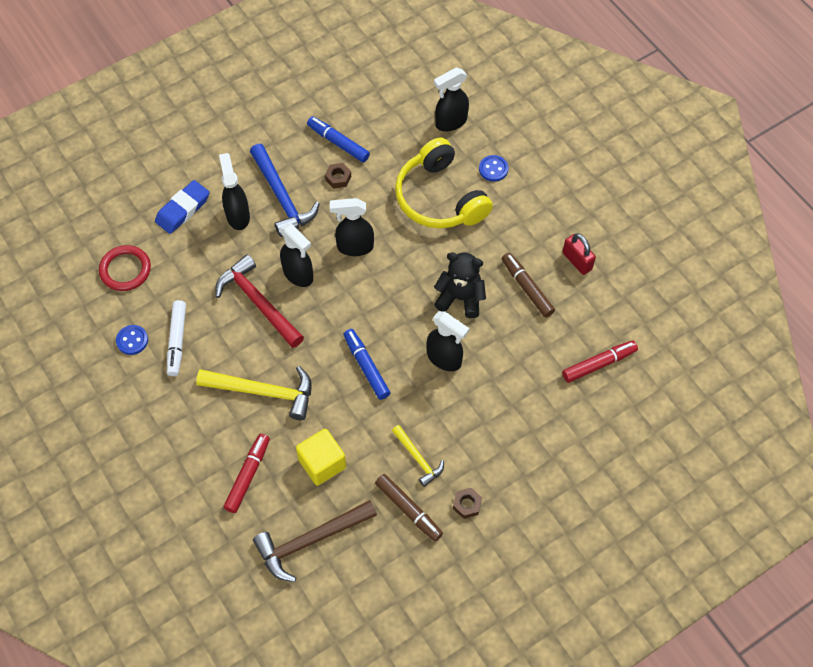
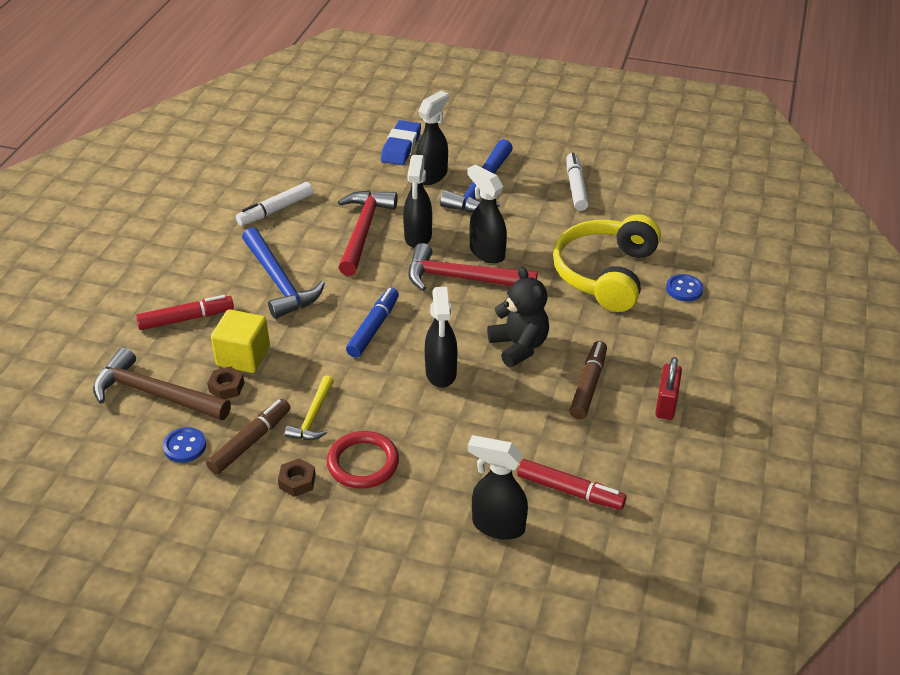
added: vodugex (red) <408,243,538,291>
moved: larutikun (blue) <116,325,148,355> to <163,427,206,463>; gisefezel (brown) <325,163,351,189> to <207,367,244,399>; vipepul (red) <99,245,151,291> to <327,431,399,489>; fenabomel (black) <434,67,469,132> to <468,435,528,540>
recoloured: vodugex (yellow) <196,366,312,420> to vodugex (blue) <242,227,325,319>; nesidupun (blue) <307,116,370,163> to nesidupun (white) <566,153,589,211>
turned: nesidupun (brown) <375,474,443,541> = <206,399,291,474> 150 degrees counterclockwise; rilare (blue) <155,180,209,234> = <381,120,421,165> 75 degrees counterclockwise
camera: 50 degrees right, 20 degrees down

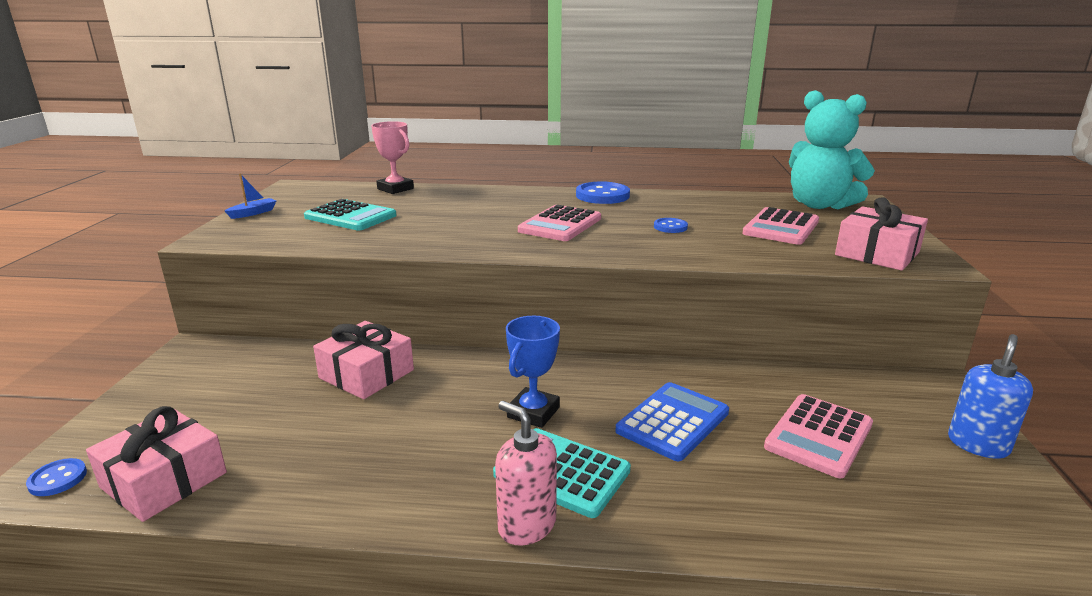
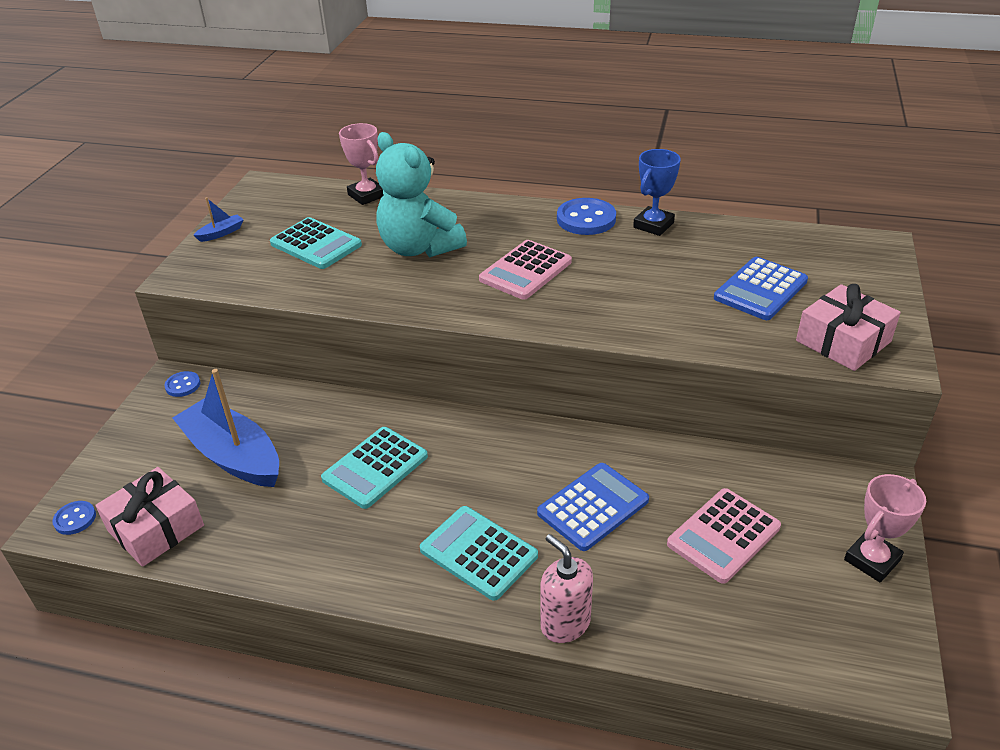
removed: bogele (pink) <313,321,414,399>
added: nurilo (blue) <173,369,279,487>; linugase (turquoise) <321,427,428,509>
moved: larutikun (blue) <654,218,688,233> to <164,371,200,397>; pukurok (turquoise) <789,90,875,209> to <376,132,467,257>; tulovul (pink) <495,401,557,546> to <540,534,593,643>; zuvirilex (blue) <506,316,560,428> to <633,149,681,236>
replaced: tulovul (blue) <948,334,1033,459> to zuvirilex (pink) <844,474,926,583>
recoloured: linugase (pink) <742,207,819,245> to linugase (blue) <714,257,808,320>
camera: 10 degrees right, 15 degrees up

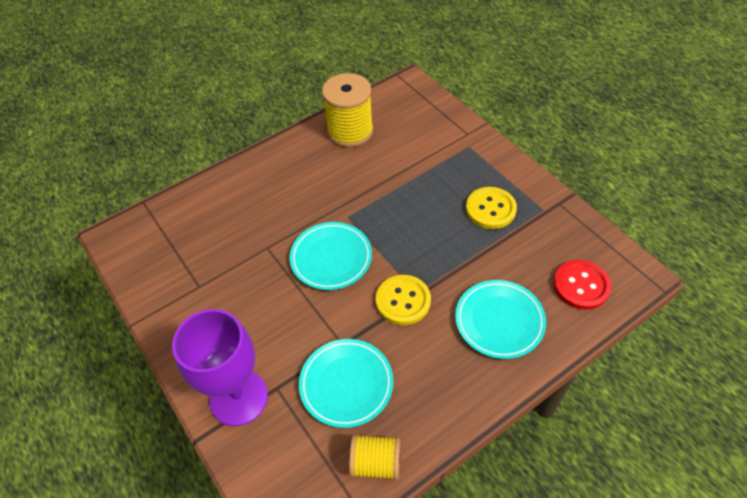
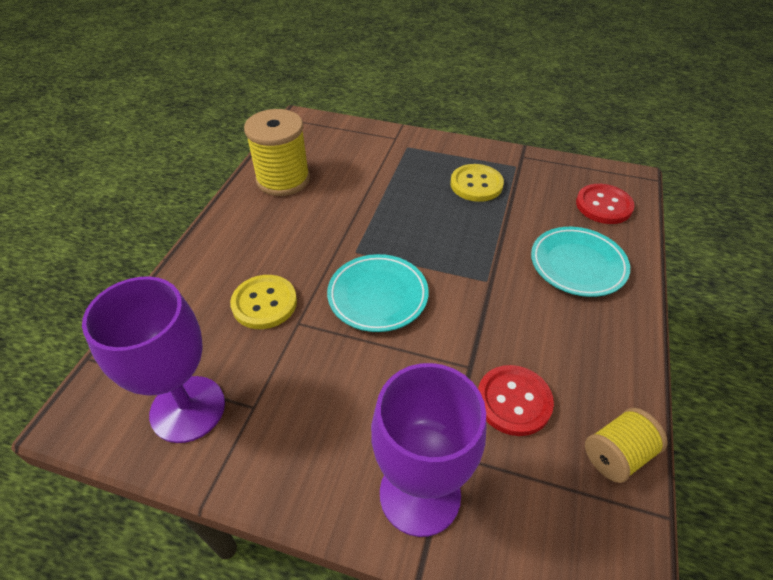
added: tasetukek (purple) <82,276,225,443>
moved: larutikun (yellow) <376,275,431,325> to <230,275,297,329>
replaced: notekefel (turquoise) <299,339,393,428> to larutikun (red) <478,365,554,436>
camera: 40 degrees left, 5 degrees down

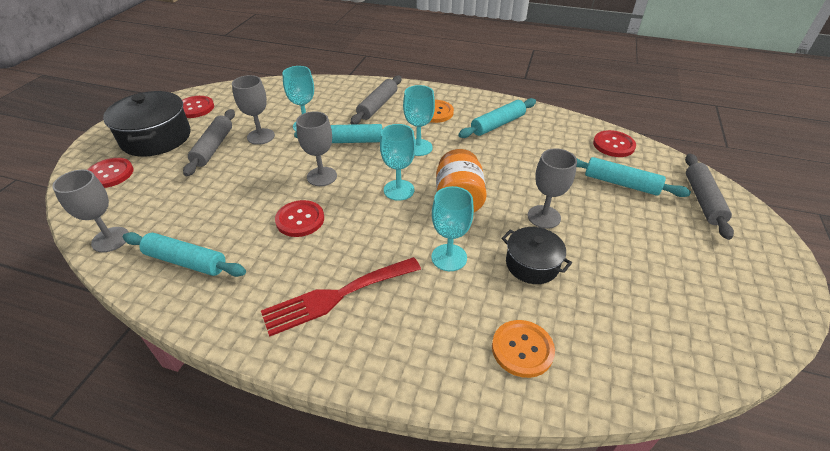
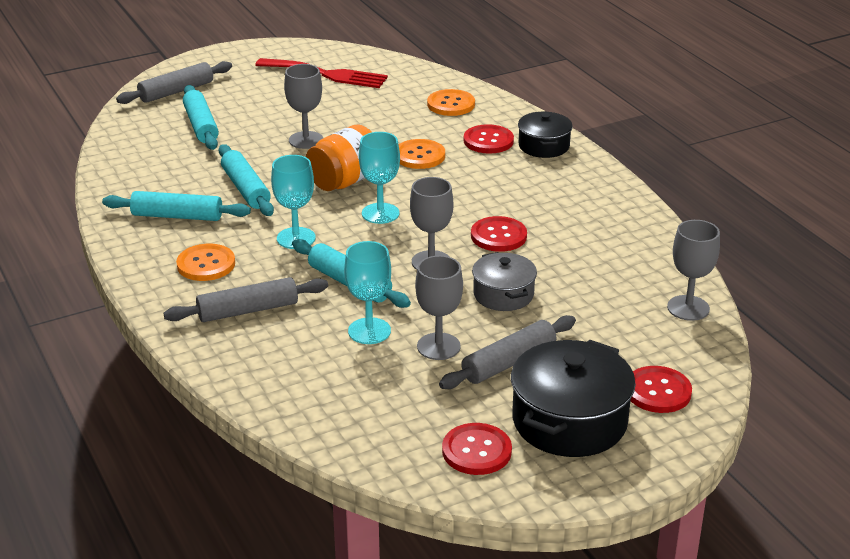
added: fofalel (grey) <472,252,537,311>
moved: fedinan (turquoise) <123,232,246,277> to <219,144,274,216>; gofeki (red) <261,257,421,337> to <255,58,388,88>; larutikun (red) <593,130,636,157> to <464,124,514,154>; fofalel (black) <501,227,572,284> to <518,112,573,158>
replaced: tasetukek (turquoise) <431,186,474,271> to larutikun (orange) <398,139,445,169>
camera: 135 degrees left, 10 degrees down

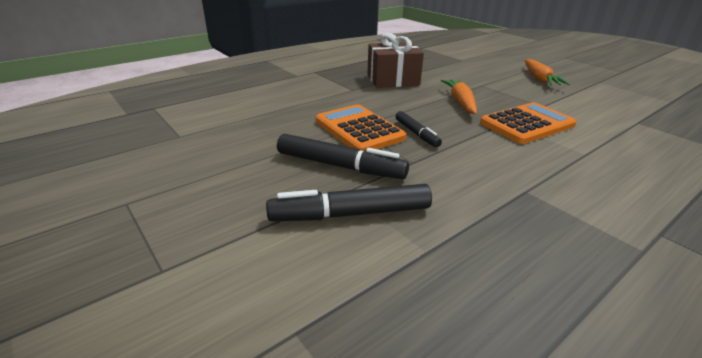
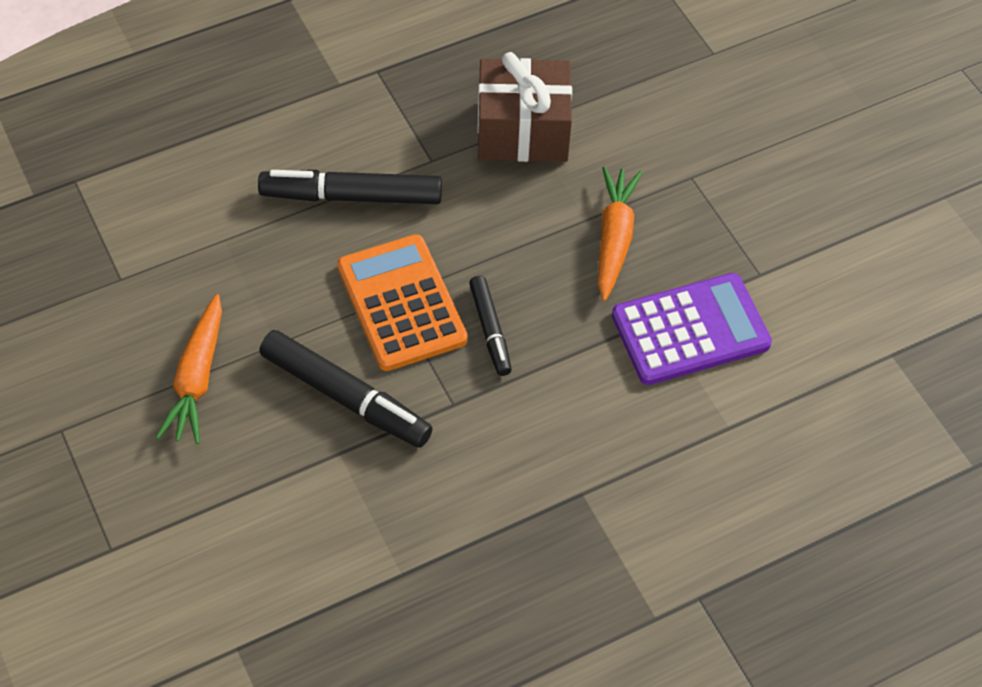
moved: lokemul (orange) <525,59,570,85> to <156,294,222,444>; nesidupun (black) <266,184,432,221> to <258,170,442,204>
recoloured: linugase (orange) <480,102,577,144> to linugase (purple) <612,273,772,385>
camera: 10 degrees right, 25 degrees up

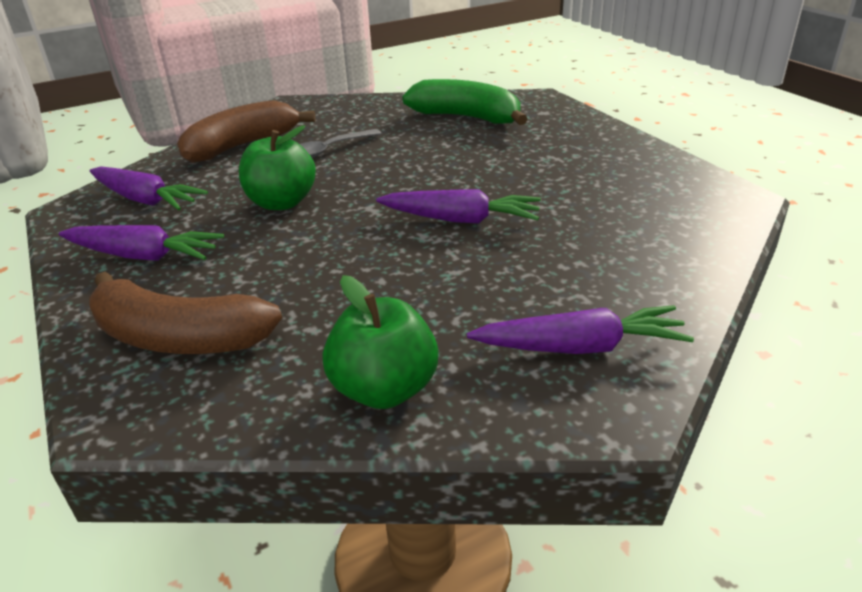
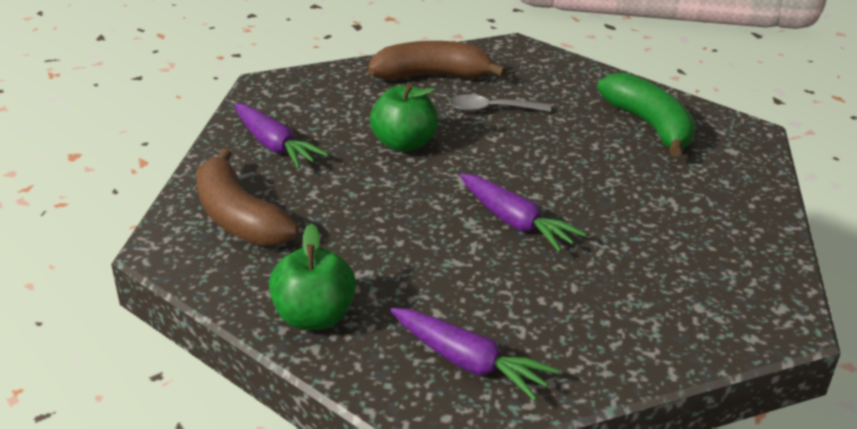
removed: lokemul (purple) <89,166,208,210>
camera: 35 degrees right, 0 degrees up

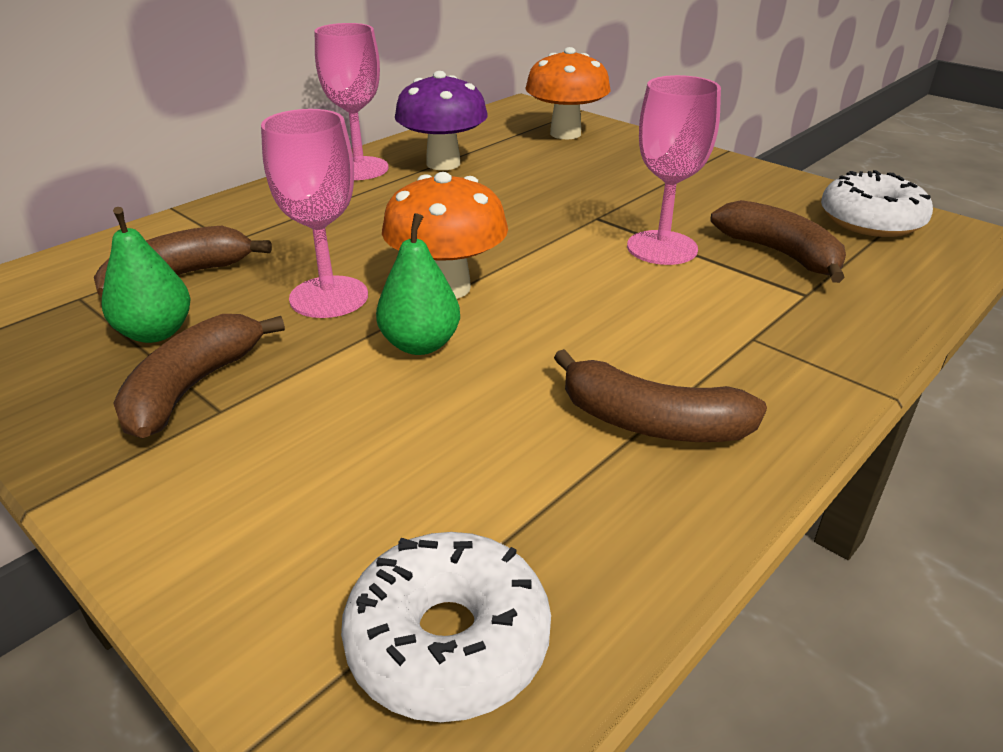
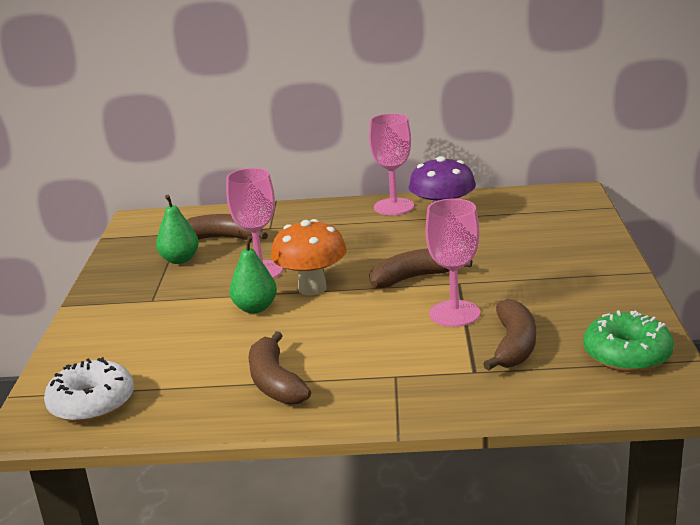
removed: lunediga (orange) <525,47,610,139>
moved: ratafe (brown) <113,314,285,438> to <369,249,472,288>
recoloured: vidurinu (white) <821,170,933,237> to vidurinu (green) <584,311,674,372>
camera: 50 degrees right, 10 degrees down

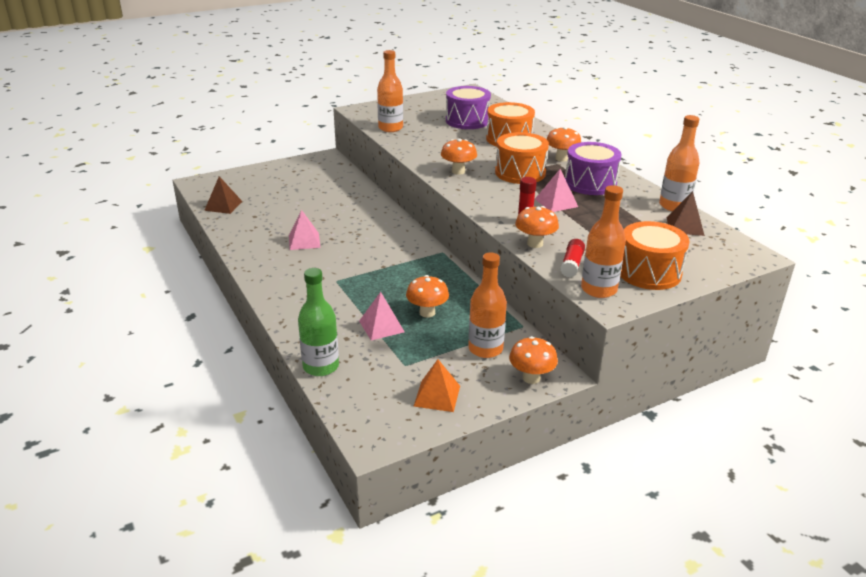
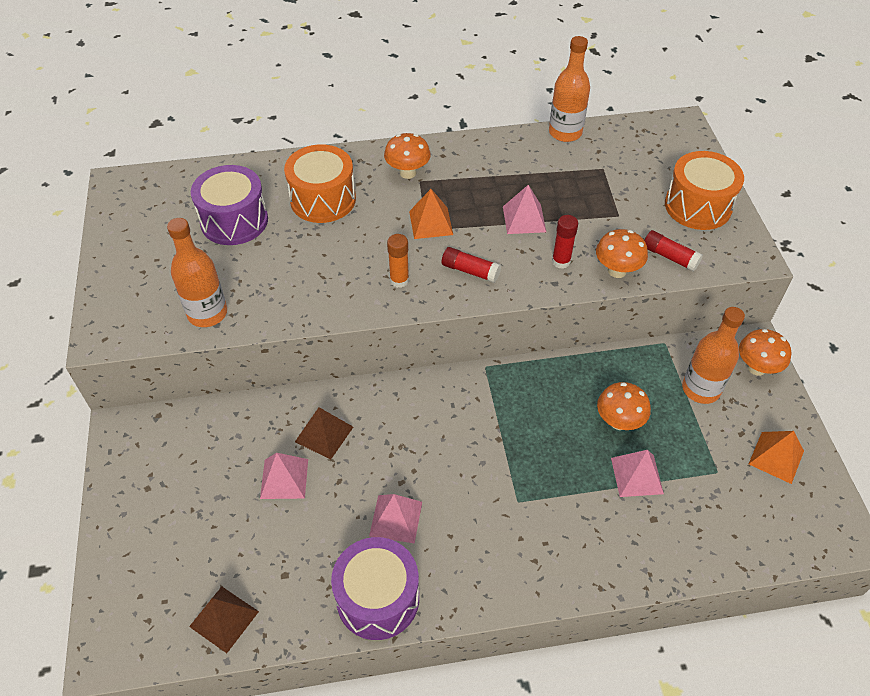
removed: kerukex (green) <298,268,339,376>; kerukex (orange) <581,185,626,298>
added: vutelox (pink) <260,453,308,499>; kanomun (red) <442,247,501,283>
moved: vutelox (brown) <667,191,705,236> to <295,407,353,460>; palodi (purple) <565,142,621,195> to <331,537,419,640>
replaced: lunediga (orange) <441,138,477,175> to kanomun (orange) <387,234,409,288>; palodi (orange) <495,132,549,184> to vutelox (orange) <409,189,453,239>
camera: 70 degrees left, 20 degrees up

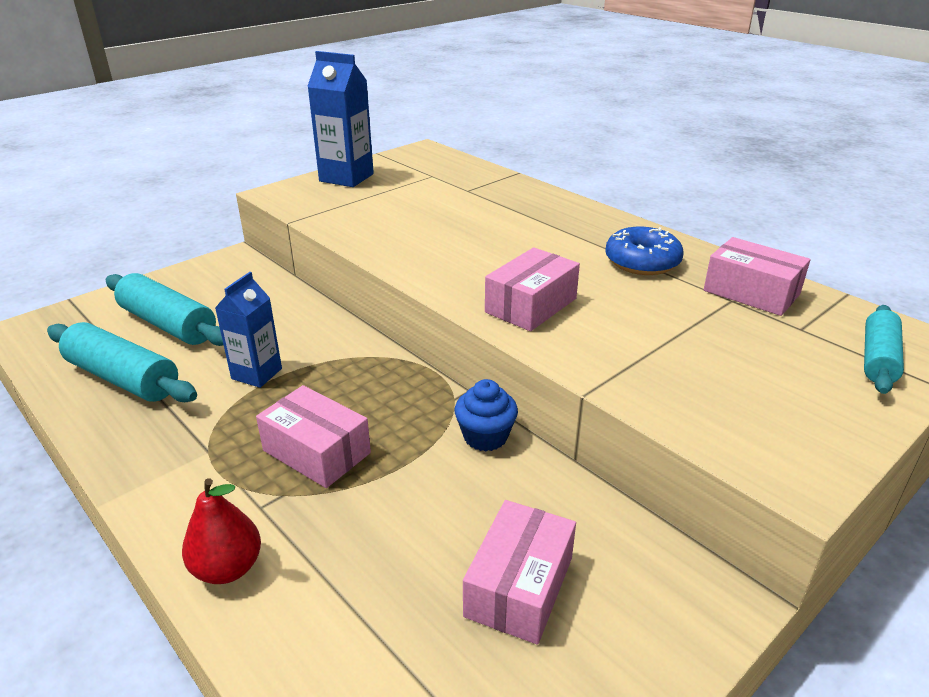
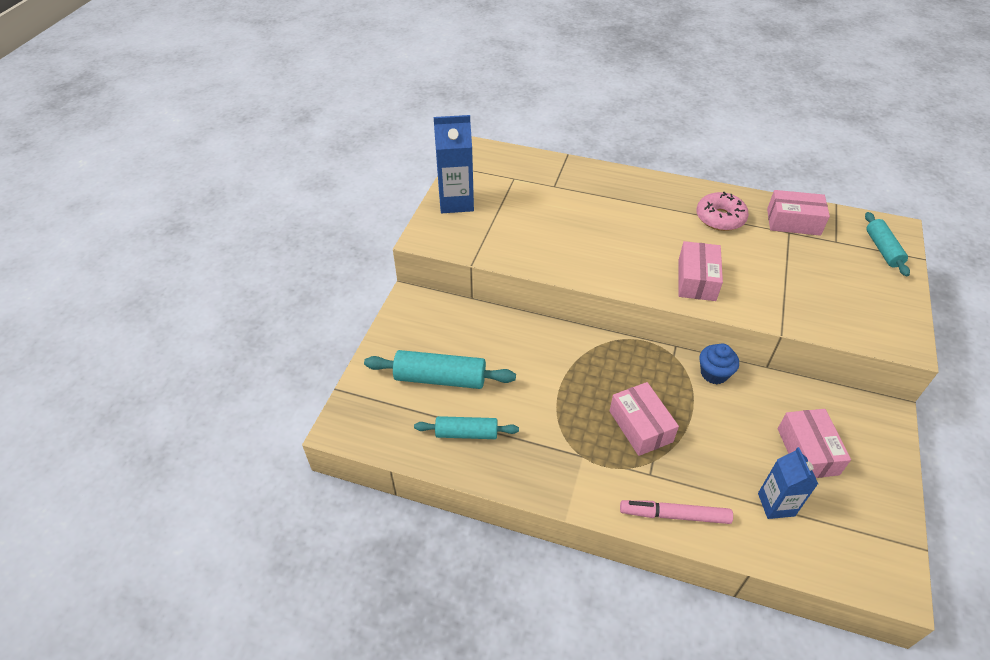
moved: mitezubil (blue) <215,272,282,388> to <758,447,818,519>
replaced: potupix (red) <182,478,261,584> to nesidupun (pink) <620,500,733,524>
recoloured: vidurinu (blue) <605,227,683,275> to vidurinu (pink) <696,192,749,231>
turned: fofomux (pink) <256,385,371,488> = <610,382,679,456> 60 degrees clockwise
resized: fedinan (turquoise) <47,322,197,402> = <414,416,519,439> x0.65
camera: 30 degrees left, 15 degrees up

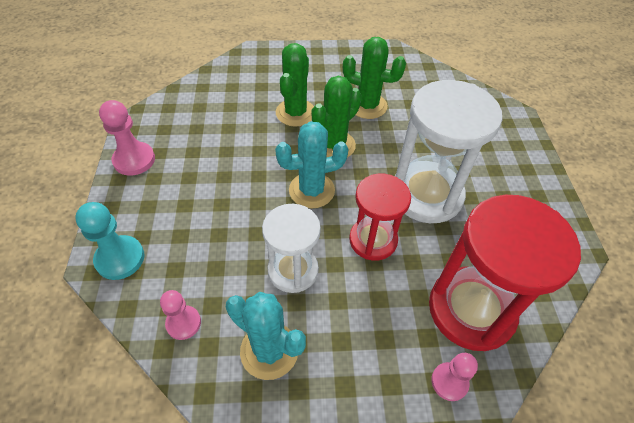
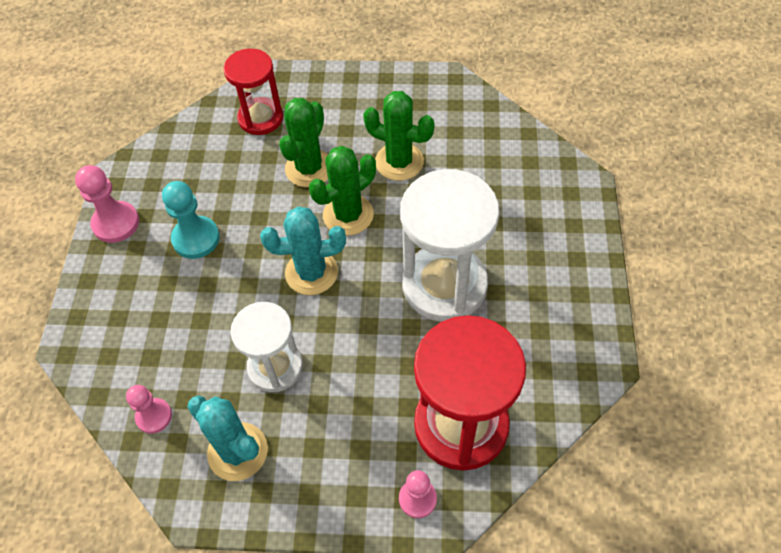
moved: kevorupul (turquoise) <75,202,145,280> to <162,181,220,259>; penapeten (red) <349,173,411,261> to <223,49,283,135>
camera: 10 degrees right, 5 degrees up

